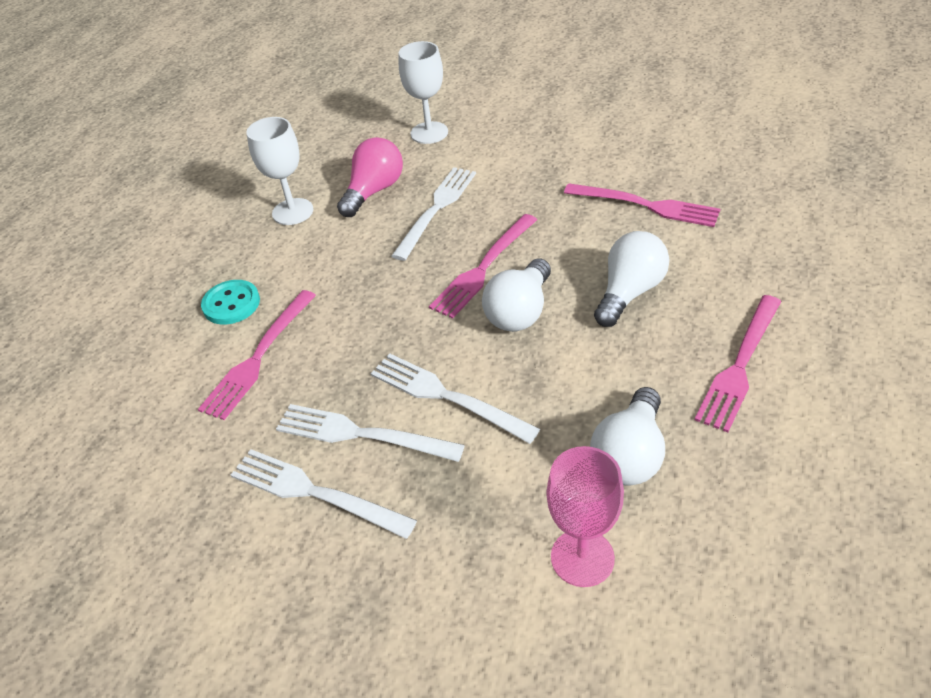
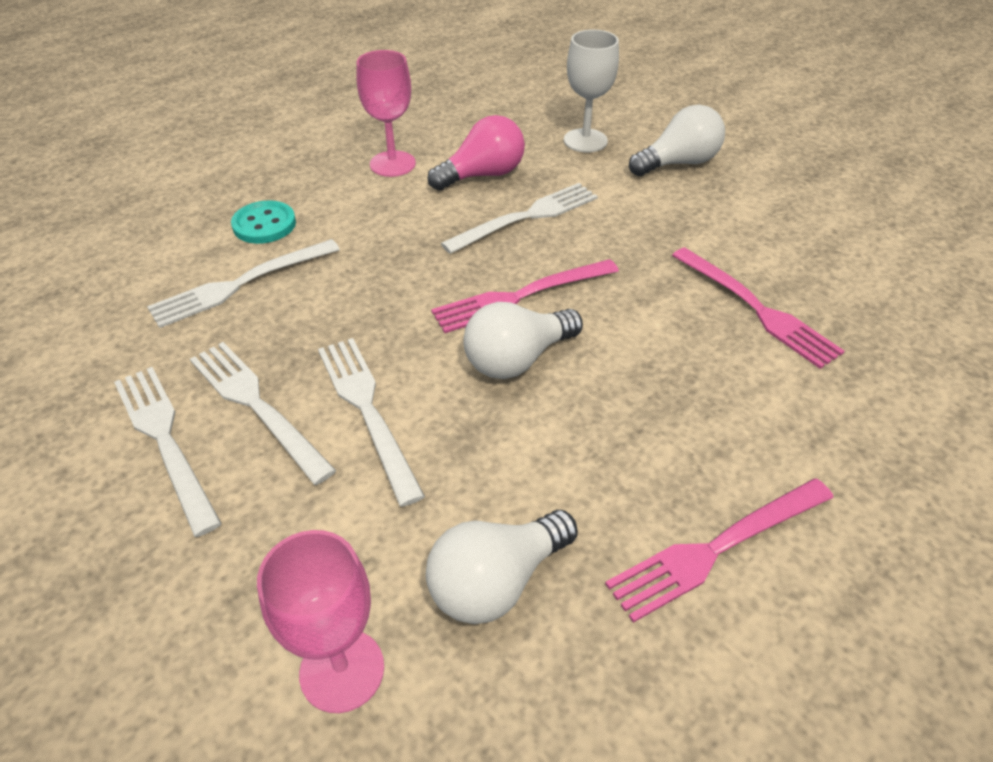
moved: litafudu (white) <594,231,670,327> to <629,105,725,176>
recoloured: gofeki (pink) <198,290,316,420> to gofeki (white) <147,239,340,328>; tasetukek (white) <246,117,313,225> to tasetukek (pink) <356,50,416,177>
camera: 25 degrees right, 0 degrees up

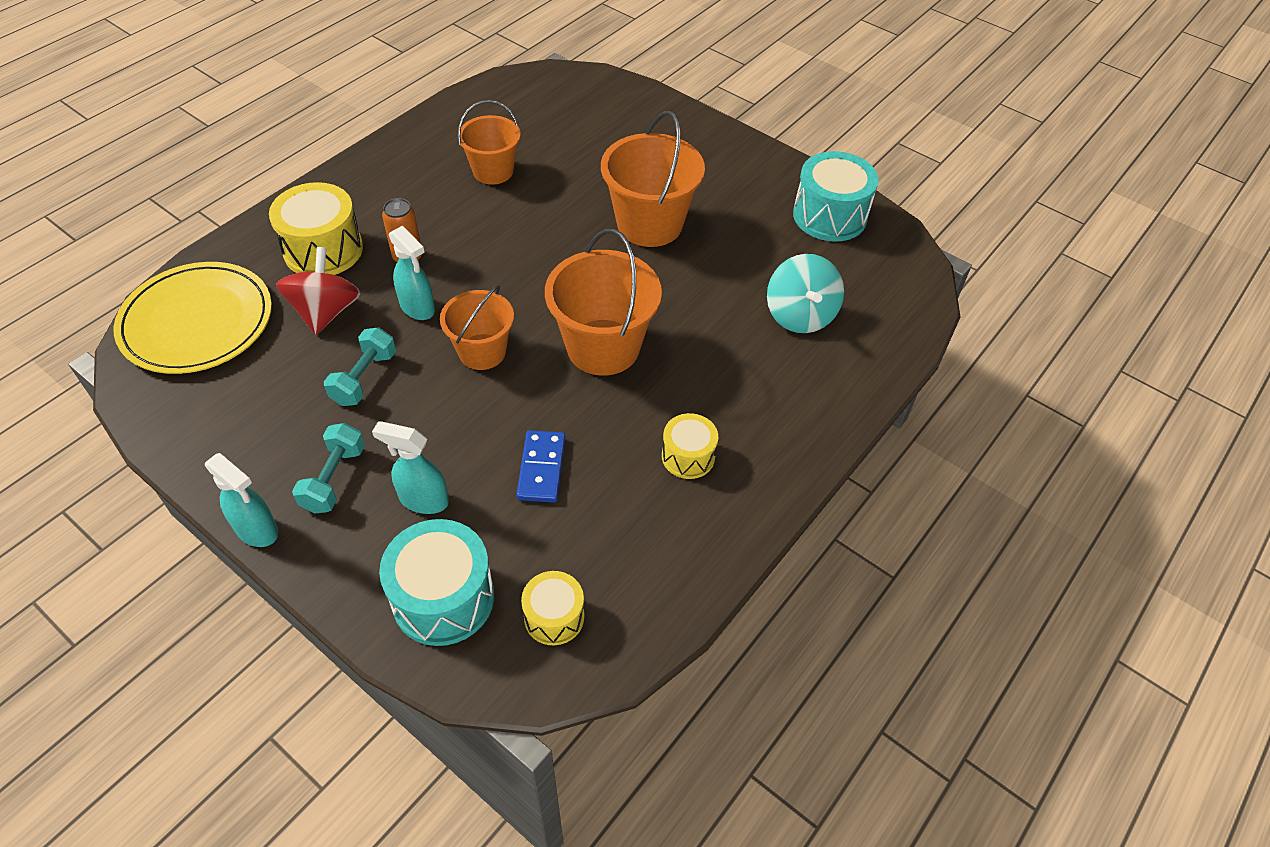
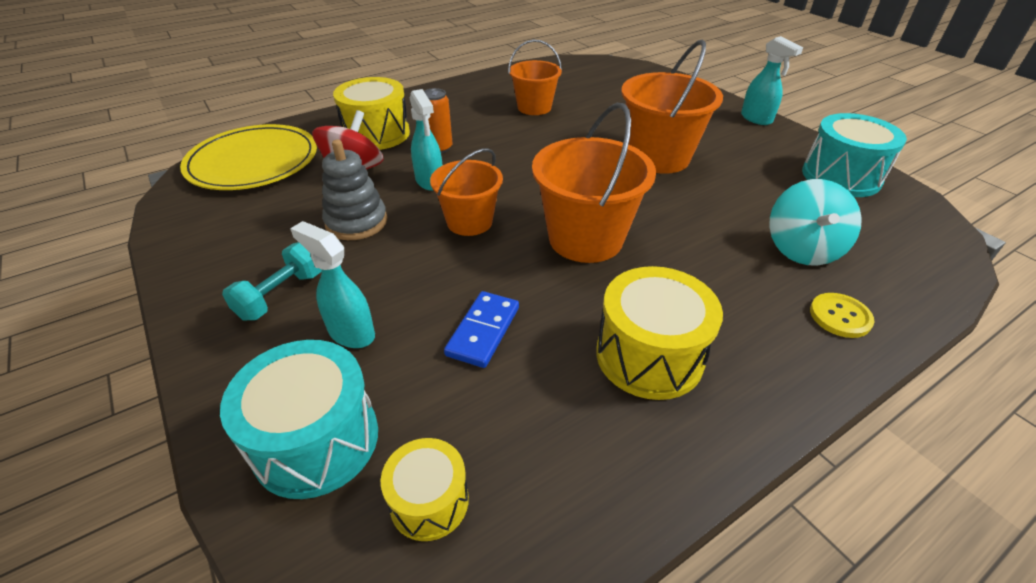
added: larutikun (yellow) <810,293,875,338>
moved: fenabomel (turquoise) <205,453,278,547> to <741,36,803,125>
replaced: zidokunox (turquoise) <324,327,396,406> to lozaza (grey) <322,140,387,240>
resized: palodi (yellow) <662,413,718,479> = <596,266,723,400> x1.70
camera: 20 degrees right, 10 degrees down

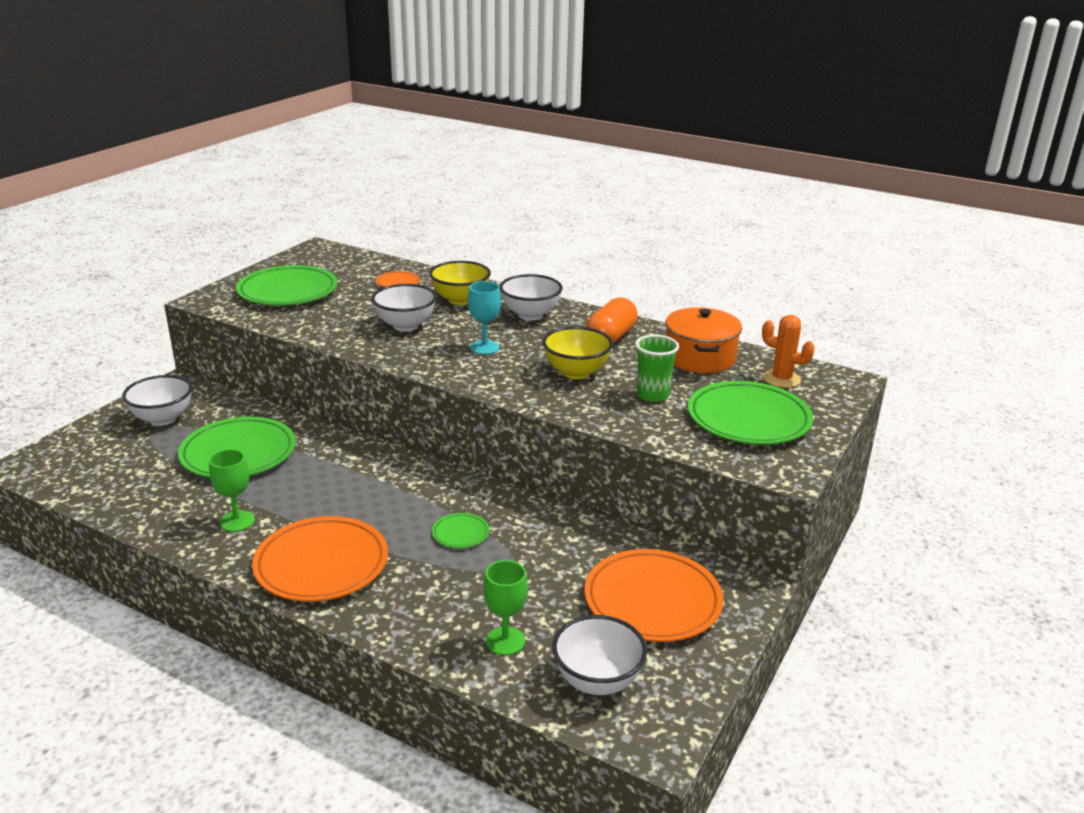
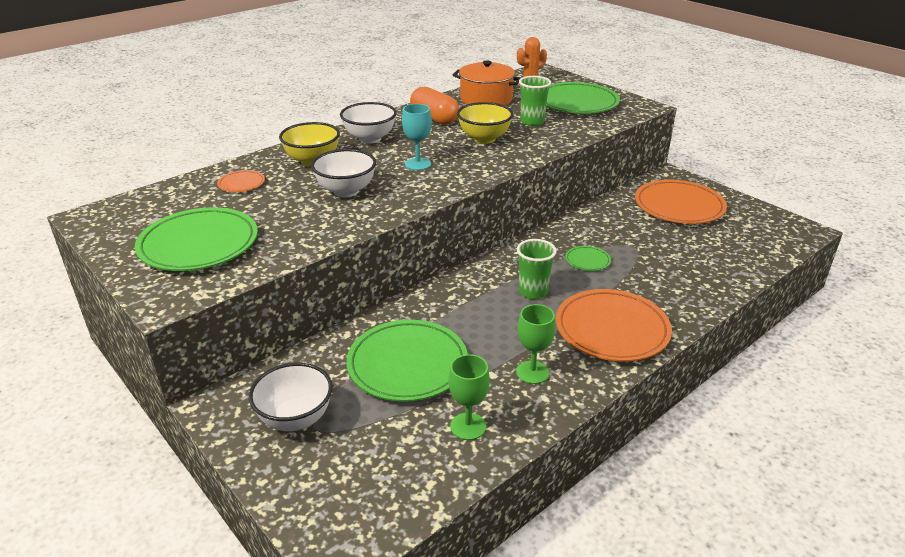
removed: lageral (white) <552,615,647,695>
added: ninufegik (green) <517,239,557,299>
moved: tasetukek (green) <483,560,528,655> to <448,354,490,440>
camera: 70 degrees left, 5 degrees up

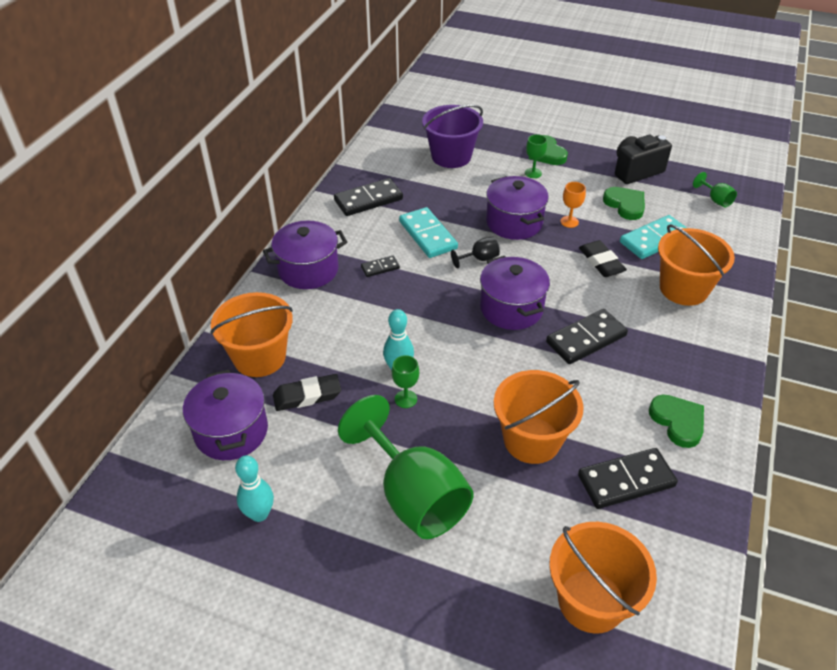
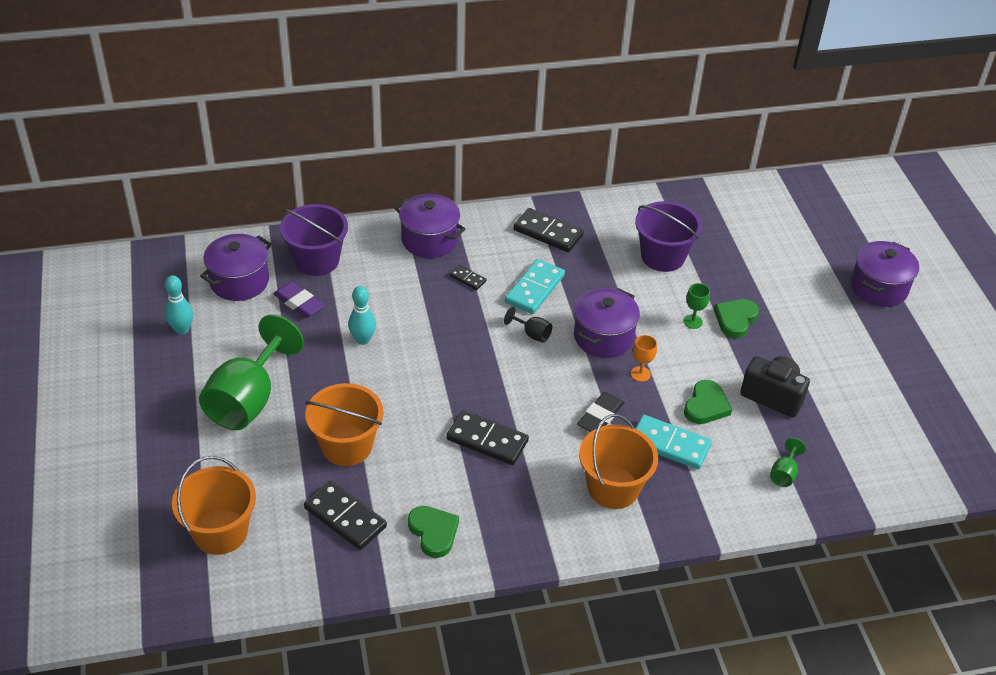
removed: tasetukek (green) <392,355,419,408>
moved: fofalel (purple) <480,256,550,330> to <851,241,919,307>
recoloured: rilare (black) <273,374,341,411> to rilare (purple) <273,282,325,318>; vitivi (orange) <210,292,293,377> to vitivi (purple) <280,204,348,276>
turned: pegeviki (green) <649,395,704,448> = <408,506,459,558> 60 degrees counterclockwise
camera: 55 degrees right, 0 degrees up

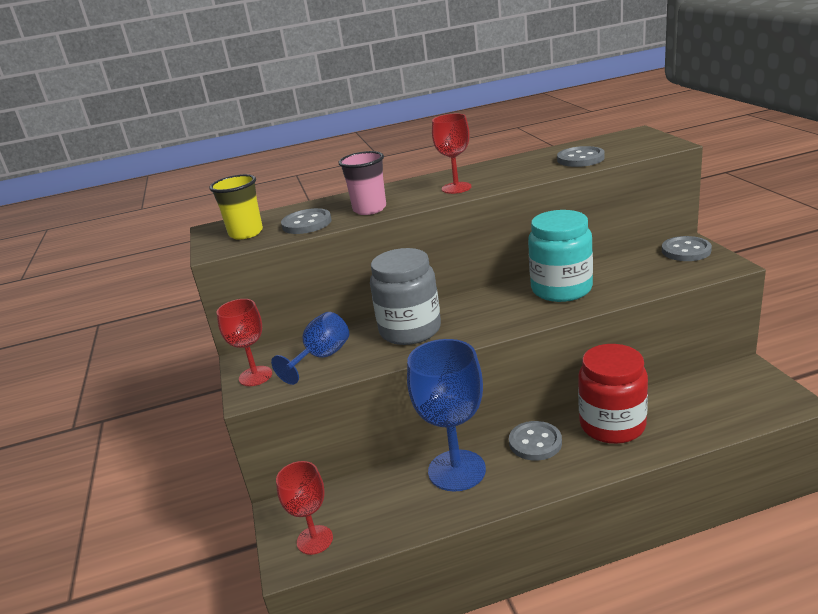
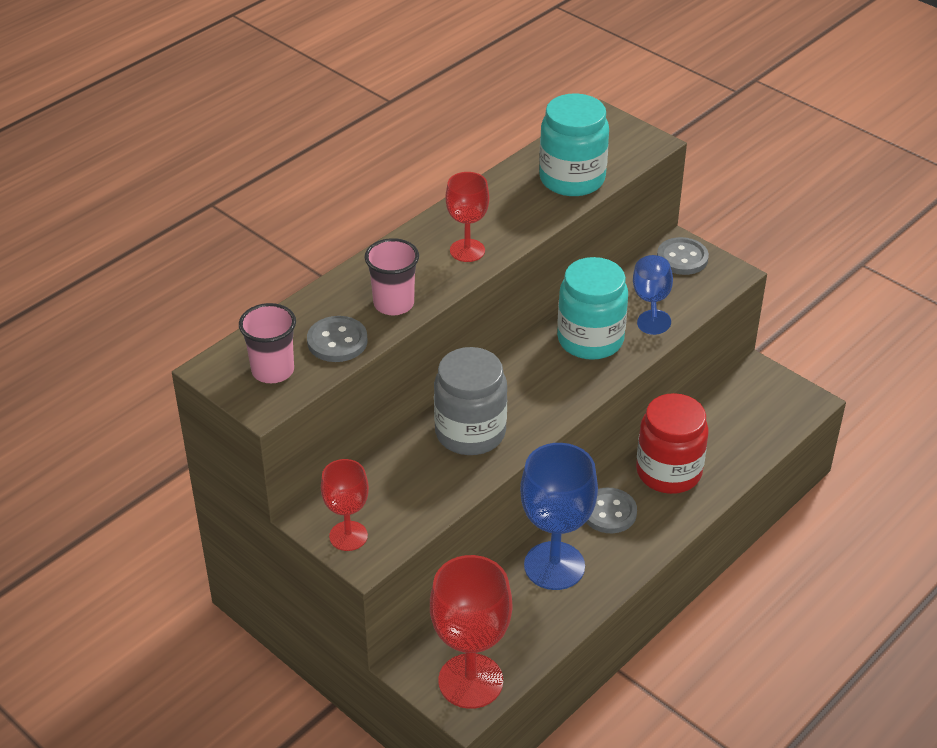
moved: tasetukek (blue) <271,312,349,385> to <633,255,673,335>
replaced: larutikun (grey) <557,146,604,167> to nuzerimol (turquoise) <539,93,609,196>
recoloured: ninufegik (yellow) <209,174,263,240> to ninufegik (pink) <239,303,296,383>
resized: tasetukek (red) <276,461,333,555> = <430,555,512,709> x1.72
camera: 35 degrees left, 15 degrees up

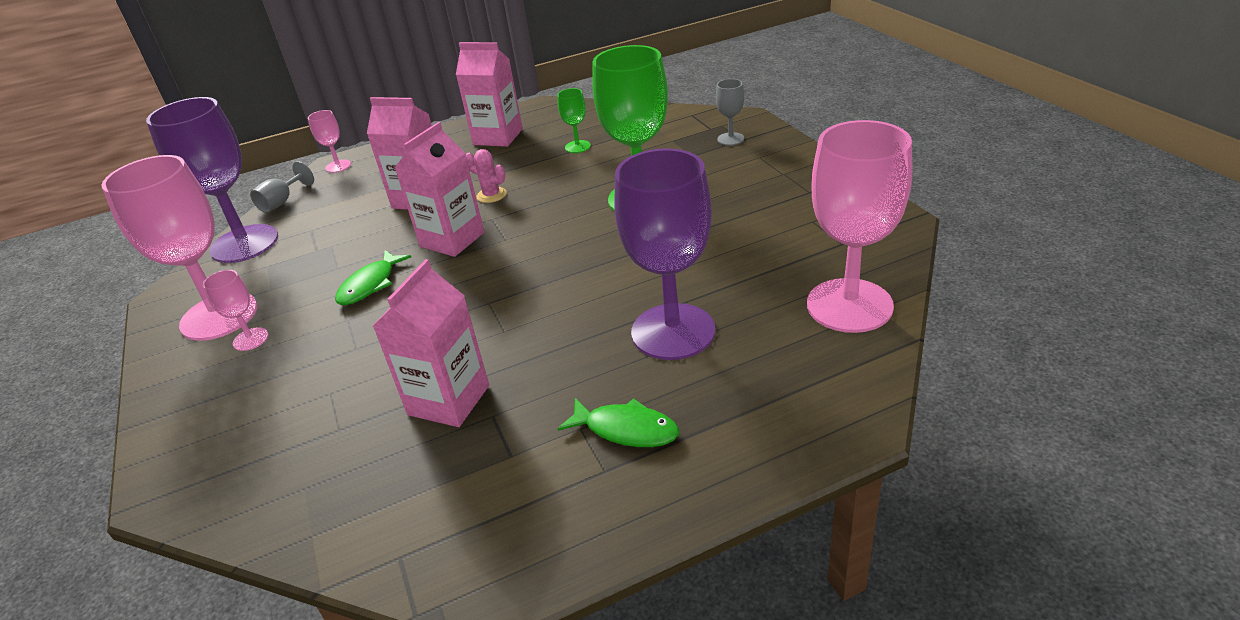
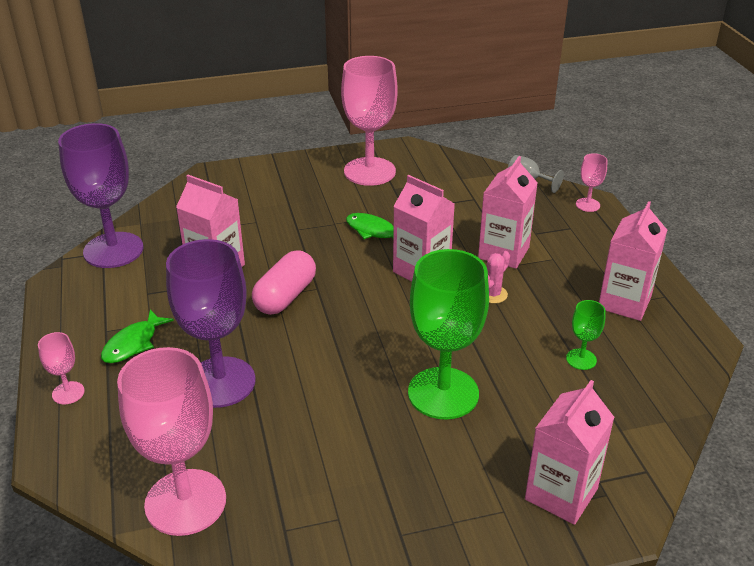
added: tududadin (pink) <252,250,316,315>
moved: tasetukek (pink) <203,270,268,351> to <38,332,85,404>; tasetukek (purple) <146,97,278,263> to <58,123,143,268>
replaced: tasetukek (grey) <716,79,744,146> to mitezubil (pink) <525,380,615,525>
camera: 95 degrees right, 0 degrees up

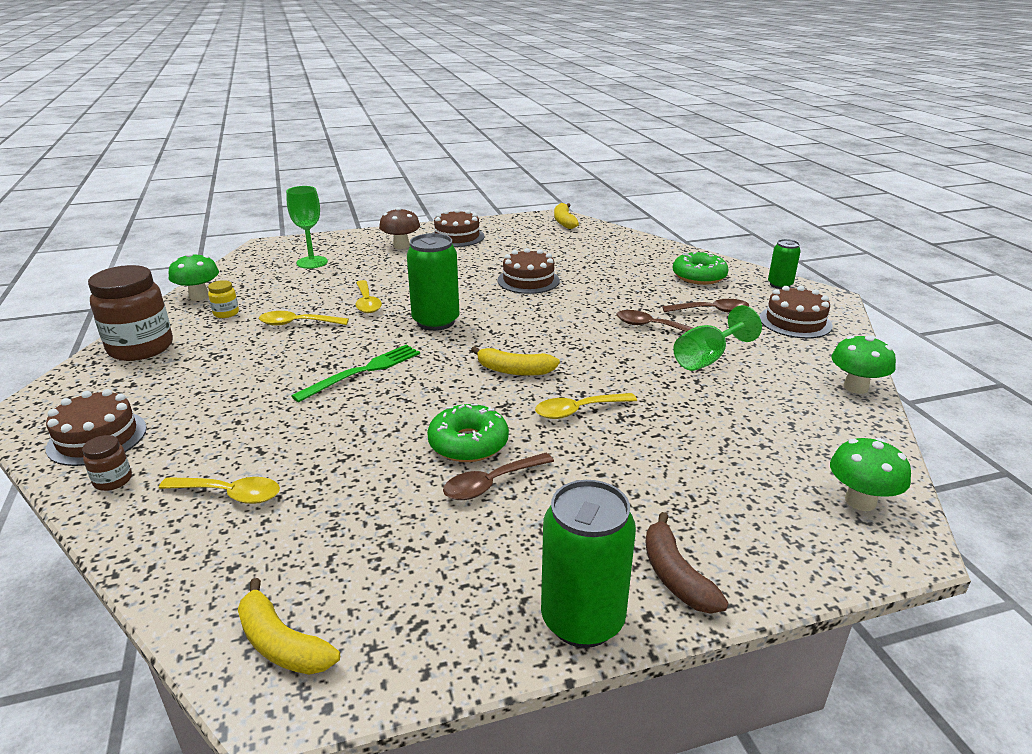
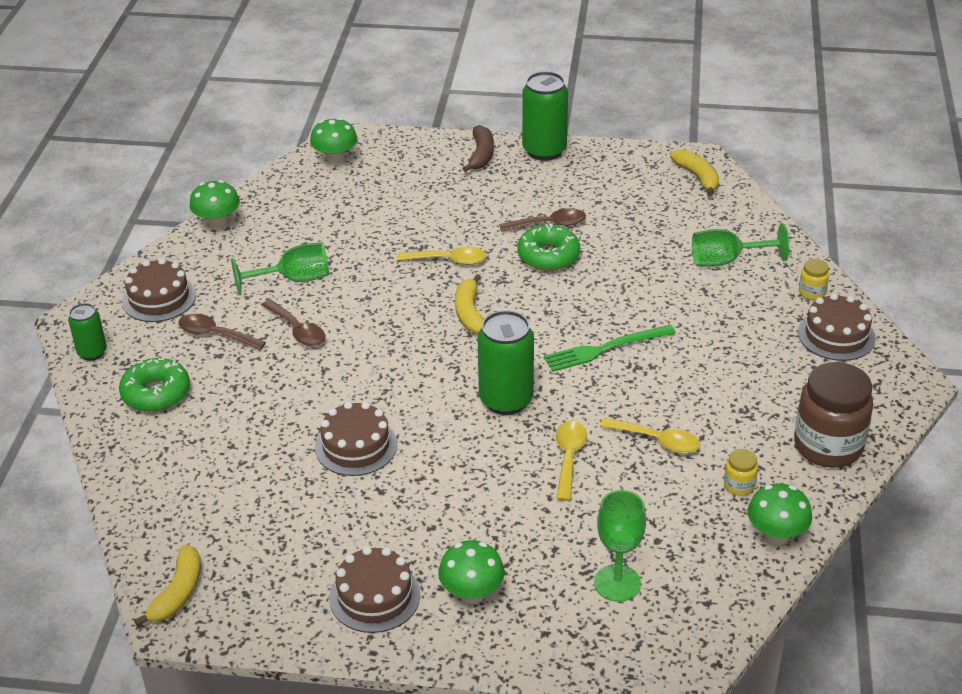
replaced: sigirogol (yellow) <159,477,280,504> to tasetukek (green) <692,224,790,267>
recoloured: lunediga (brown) <379,207,420,249> to lunediga (green) <439,540,505,604>; nuzerimol (brown) <82,435,132,491> to nuzerimol (yellow) <799,259,829,300>
turned: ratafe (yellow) <471,346,560,376> = <455,274,484,333> 135 degrees counterclockwise
camera: 155 degrees left, 10 degrees up

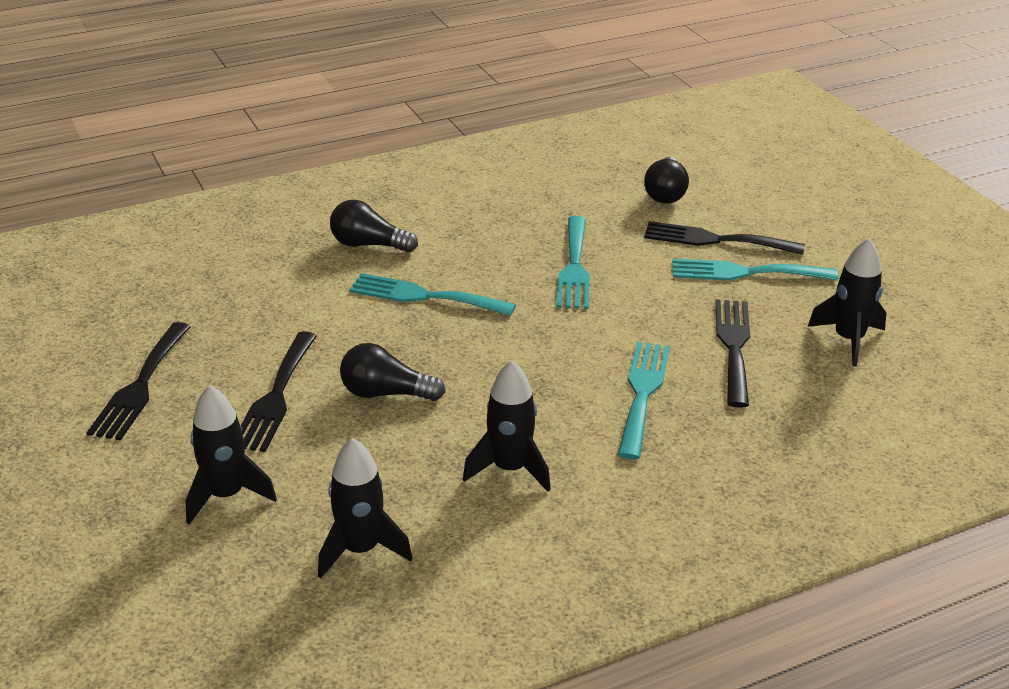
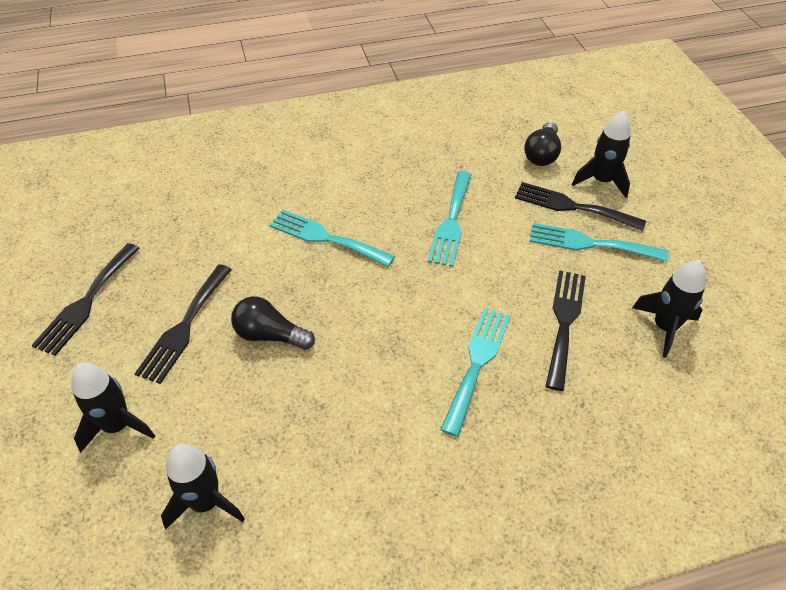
removed: litafudu (black) <330,200,418,252>
moved: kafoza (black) <463,360,551,492> to <572,111,631,198>
camera: 10 degrees right, 15 degrees up

